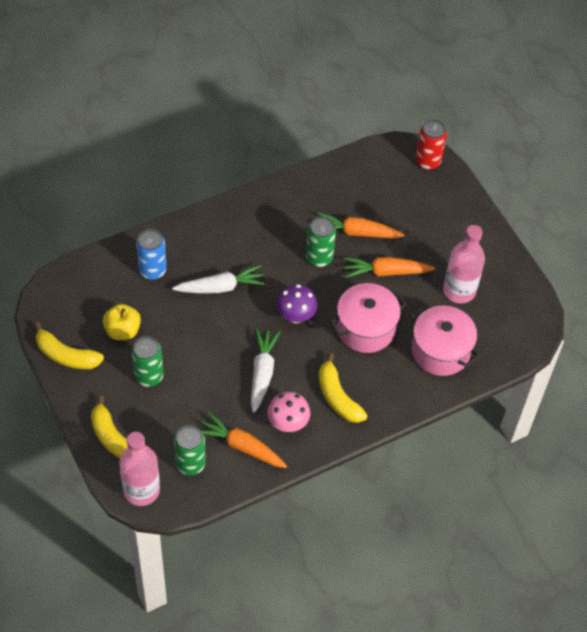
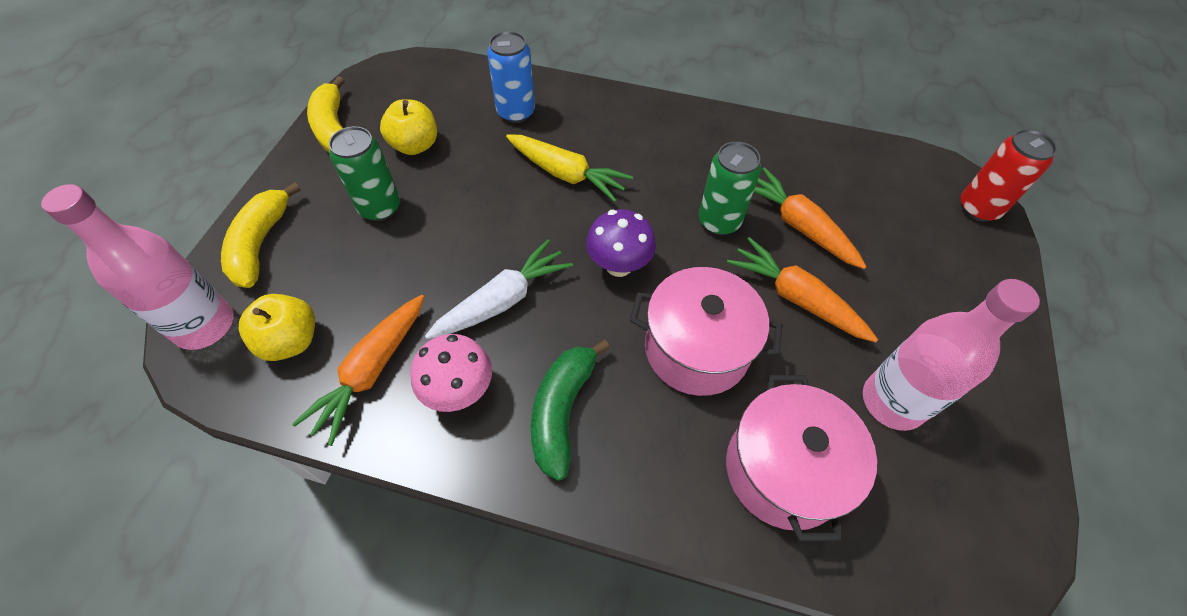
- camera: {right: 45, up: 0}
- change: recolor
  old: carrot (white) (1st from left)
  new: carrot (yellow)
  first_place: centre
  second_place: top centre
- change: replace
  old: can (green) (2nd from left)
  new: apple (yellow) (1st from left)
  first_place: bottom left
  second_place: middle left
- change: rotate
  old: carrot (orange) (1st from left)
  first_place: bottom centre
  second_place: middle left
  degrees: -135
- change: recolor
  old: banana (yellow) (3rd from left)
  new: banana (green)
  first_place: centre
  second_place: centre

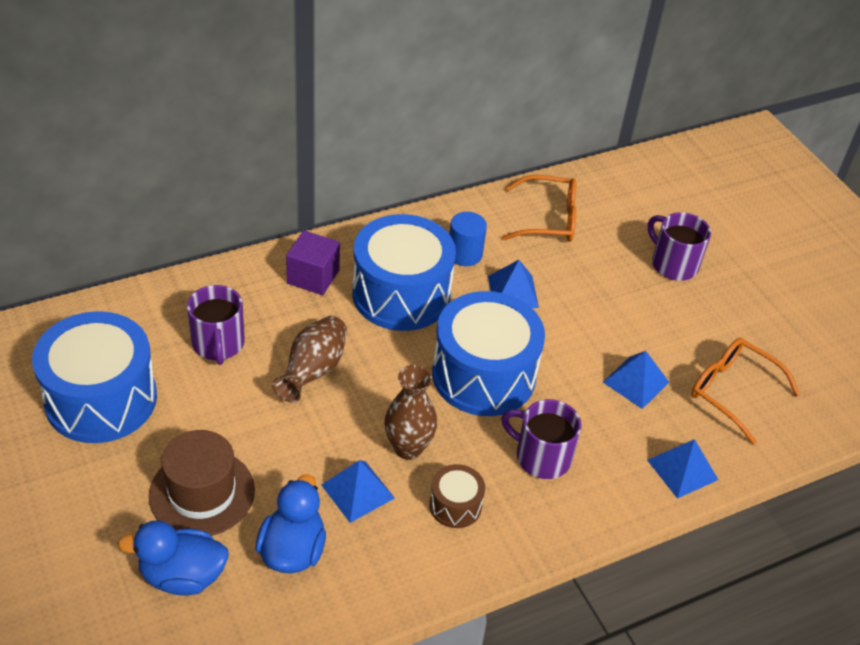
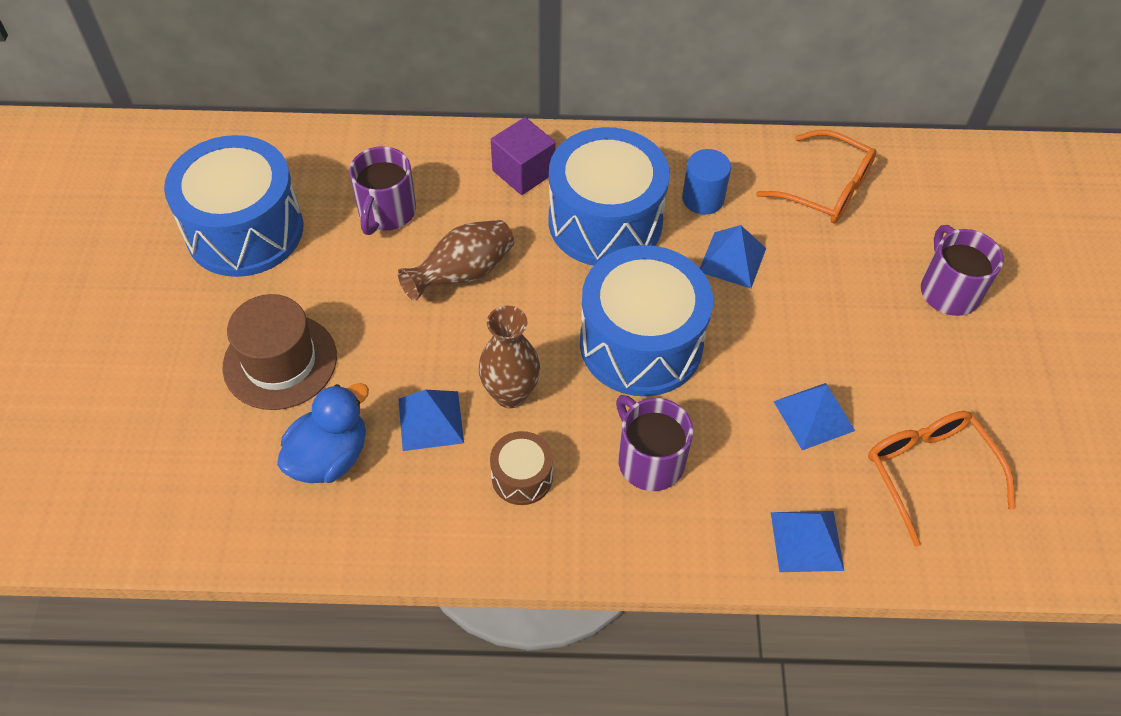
- camera: {right: 30, up: 10}
- change: delete
  old: duck (blue) (1st from left)
  first_place: bottom left

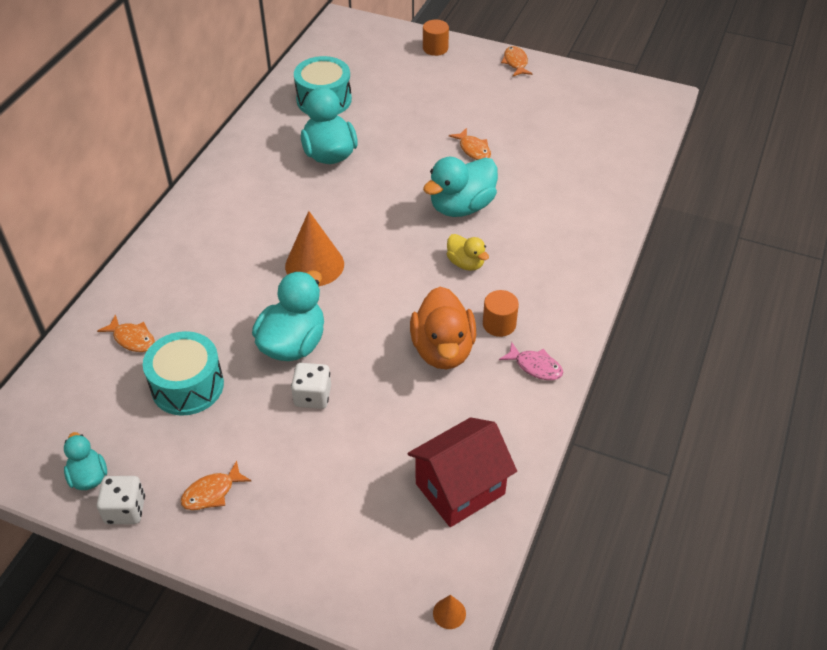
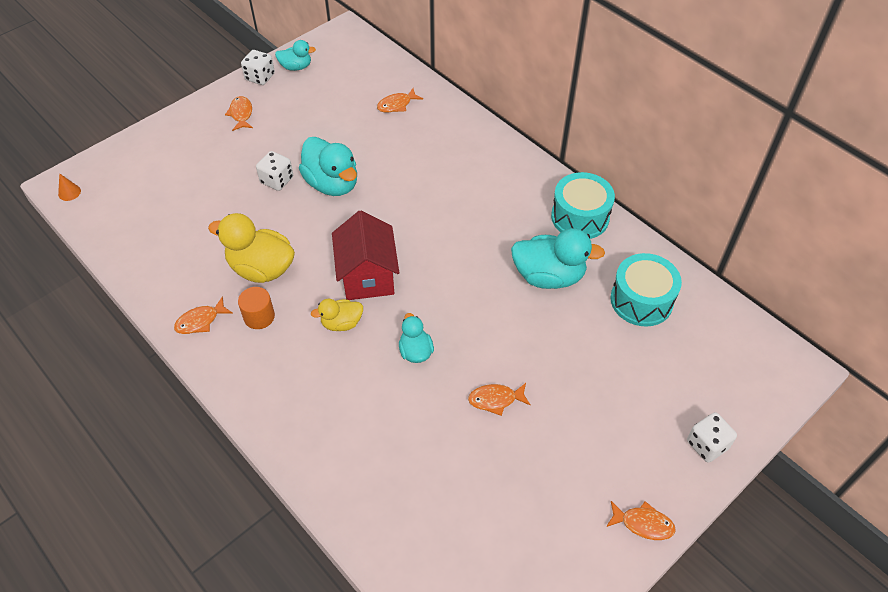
- camera: {right: 115, up: 5}
- change: move
  old: drum (turquoise) (1st from left)
  first_place: middle left
  second_place: centre
- change: delete
  old: cone (orange) (1st from left)
  first_place: centre
- change: move
  old: house (red)
  first_place: bottom centre
  second_place: centre
- change: recolor
  old: duck (orange)
  new: duck (yellow) (1st from left)
  first_place: centre
  second_place: middle left
- change: replace
  old: cylinder (orange) (1st from left)
  new: dice (white) (3rd from left)
  first_place: top centre
  second_place: bottom right
- change: resize
  old: duck (turquoise) (4th from left in the first image)
  first_place: top centre
  second_place: centre
  factor: 0.56
- change: recolor
  old: fish (pink)
  new: fish (orange) (1st from left)
  first_place: centre
  second_place: middle left

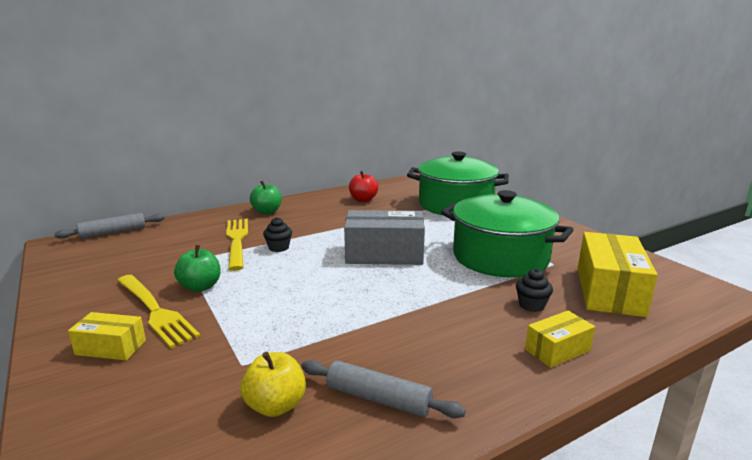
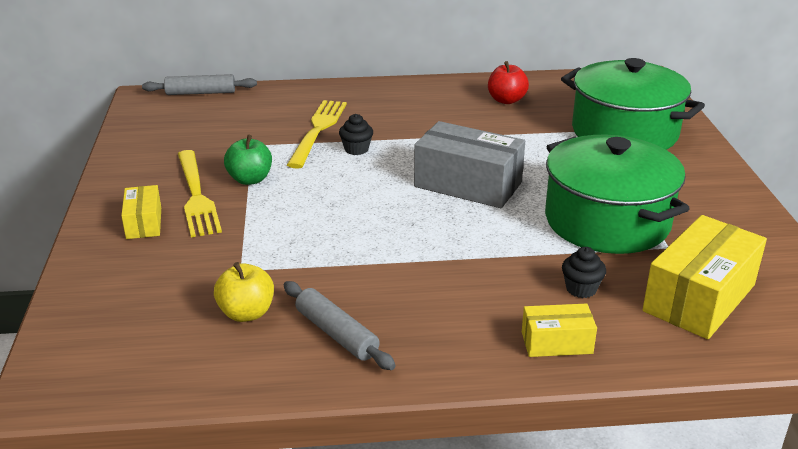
- camera: {right: 25, up: 10}
- change: rotate
  old: box (yellow) (1st from left)
  first_place: bottom left
  second_place: middle left
  degrees: 45
- change: delete
  old: apple (green) (2nd from left)
  first_place: centre

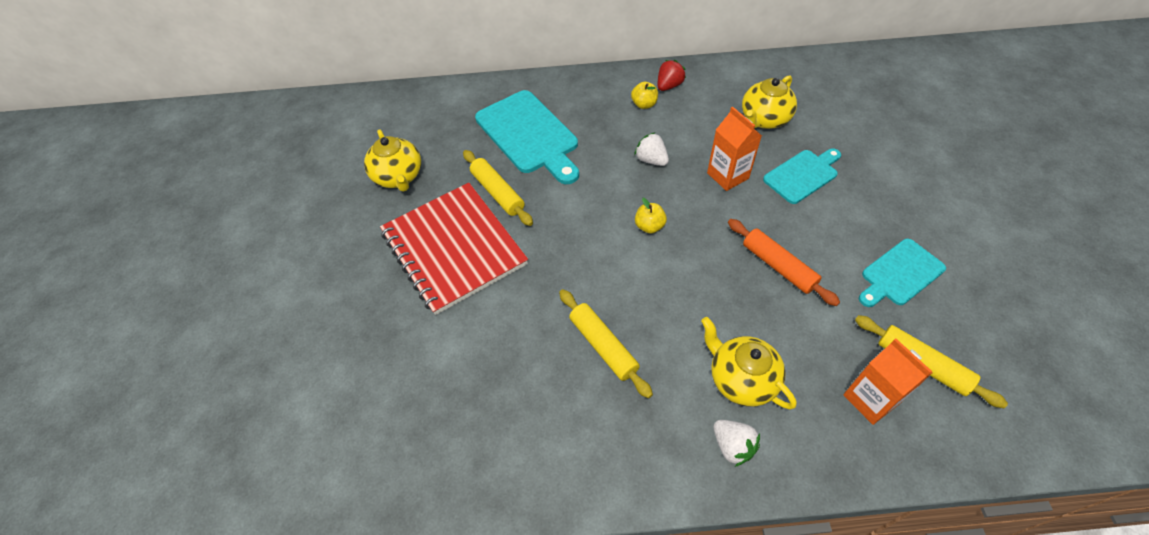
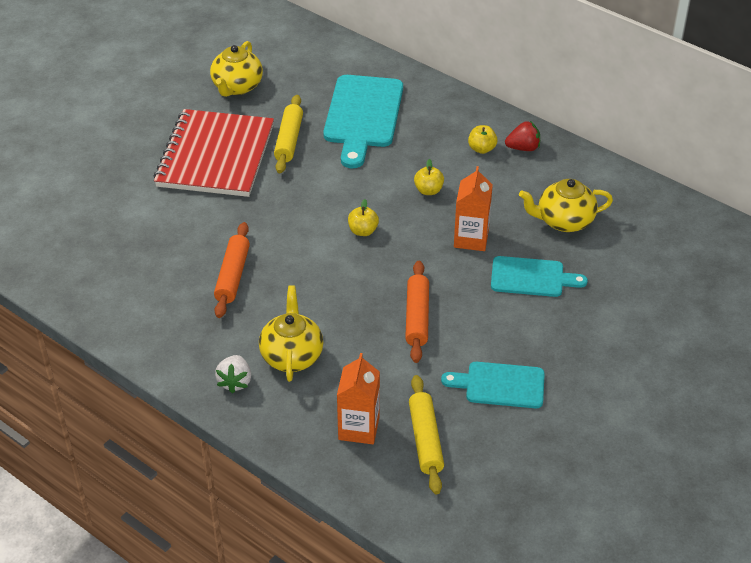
- camera: {right: 40, up: -10}
- change: recolor
  old: rolling pin (yellow) (2nd from left)
  new: rolling pin (orange) (1st from left)
  first_place: centre
  second_place: middle left
- change: replace
  old: strawberry (white) (1st from left)
  new: apple (yellow) (2nd from left)
  first_place: top centre
  second_place: top centre

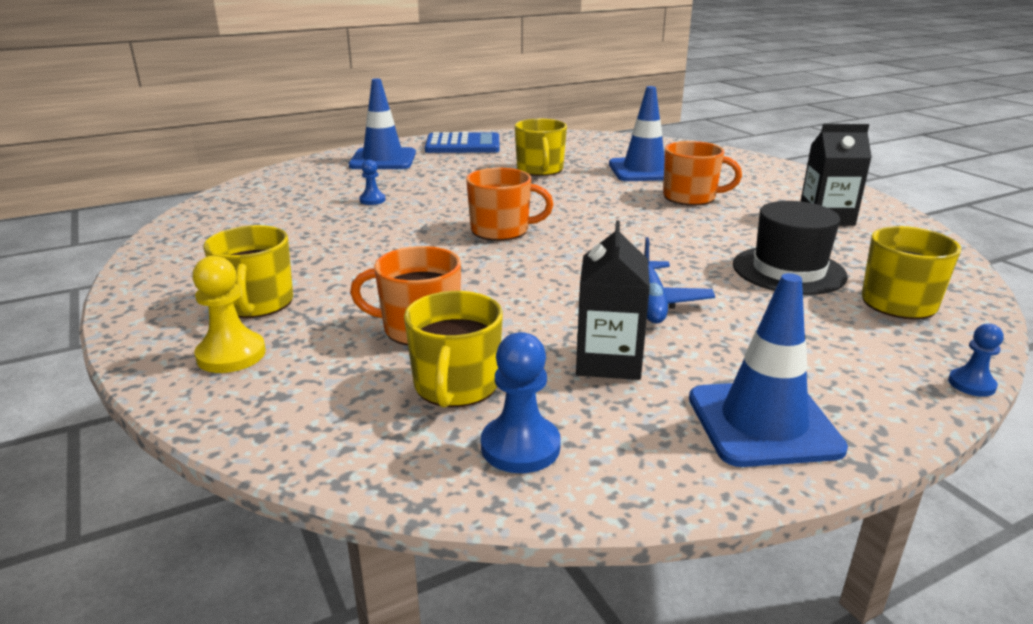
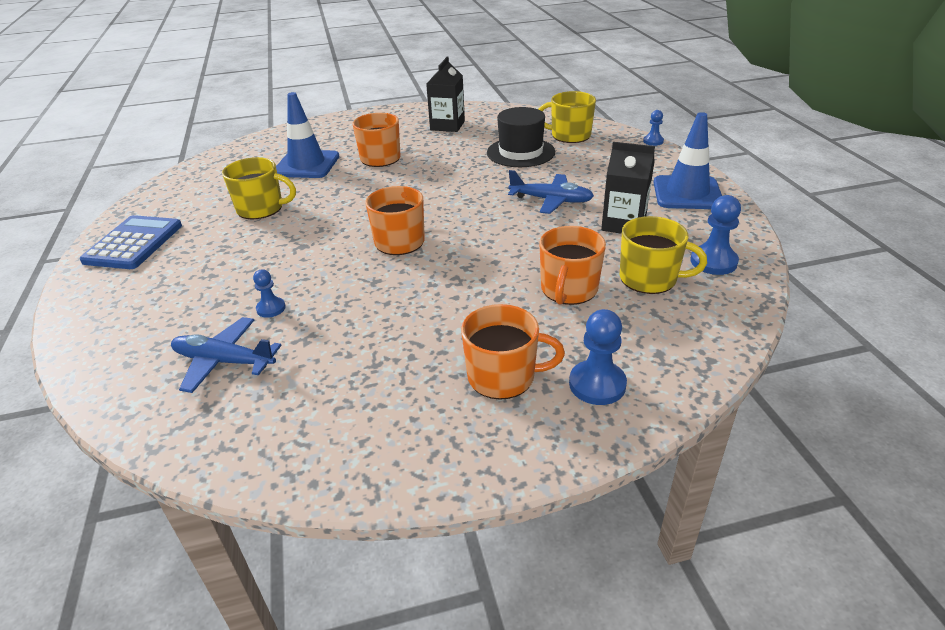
- camera: {right: -75, up: 10}
- change: recolor
  old: pawn (yellow)
  new: pawn (blue) (2nd from left)
  first_place: middle left
  second_place: centre
- change: recolor
  old: mug (yellow) (1st from left)
  new: mug (orange) (3rd from left)
  first_place: middle left
  second_place: centre
- change: delete
  old: traffic cone (blue) (1st from left)
  first_place: top centre
- change: insert
  new: plane (blue) (1st from left)
  second_place: middle left

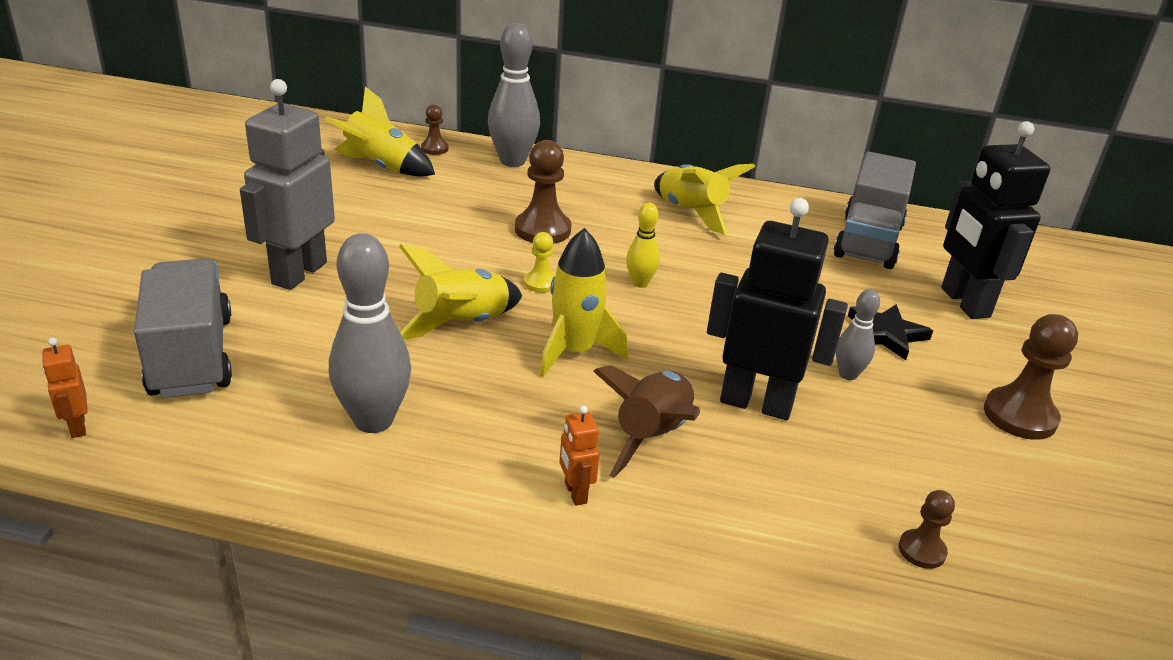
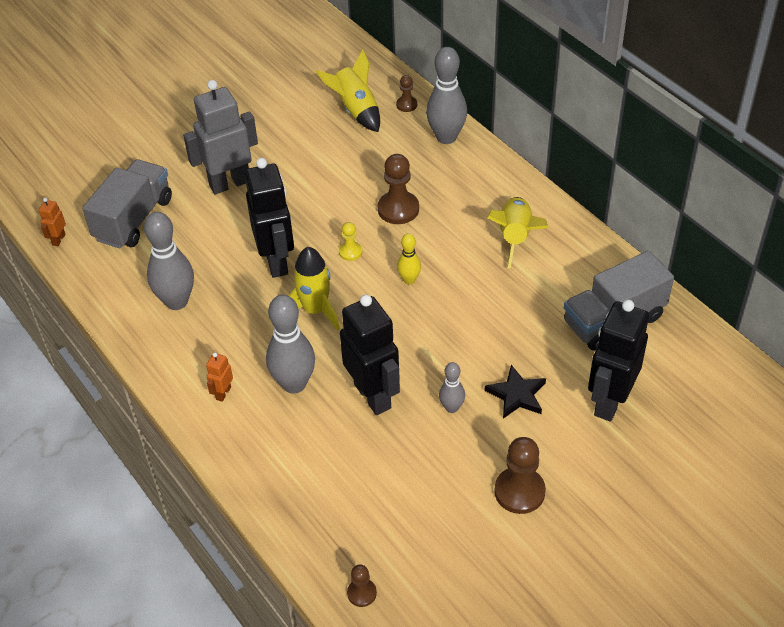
- camera: {right: 45, up: 15}
- change: replace
  old: rocket (yellow) (2nd from left)
  new: robot (black) (1st from left)
  first_place: centre
  second_place: centre
- change: replace
  old: rocket (brown)
  new: bowling pin (grey) (2nd from left)
  first_place: centre
  second_place: centre
- change: move
  old: pawn (brown) (3rd from left in the first image)
  new: pawn (brown) (1st from left)
  first_place: bottom right
  second_place: bottom centre

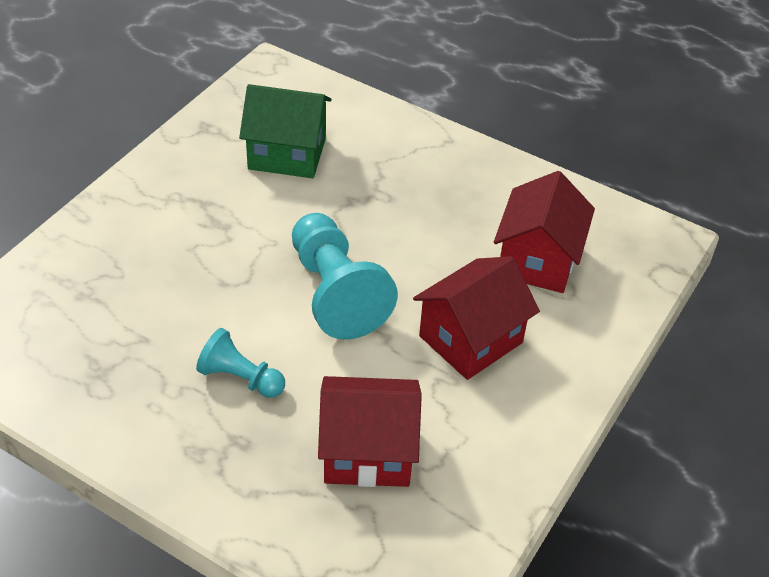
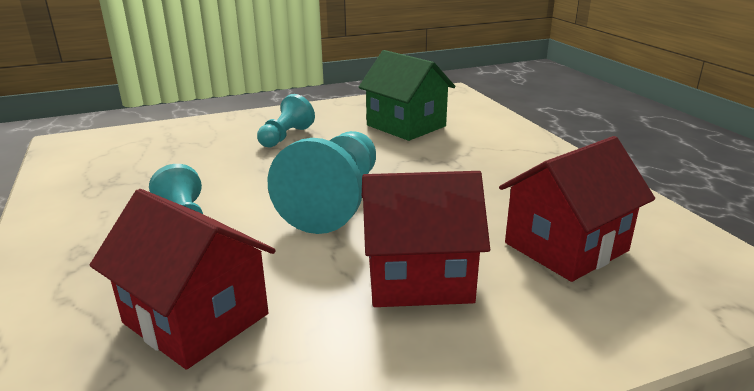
- camera: {right: 40, up: -20}
- change: insert
  new: pawn (turquoise) (2nd from left)
  second_place: top centre

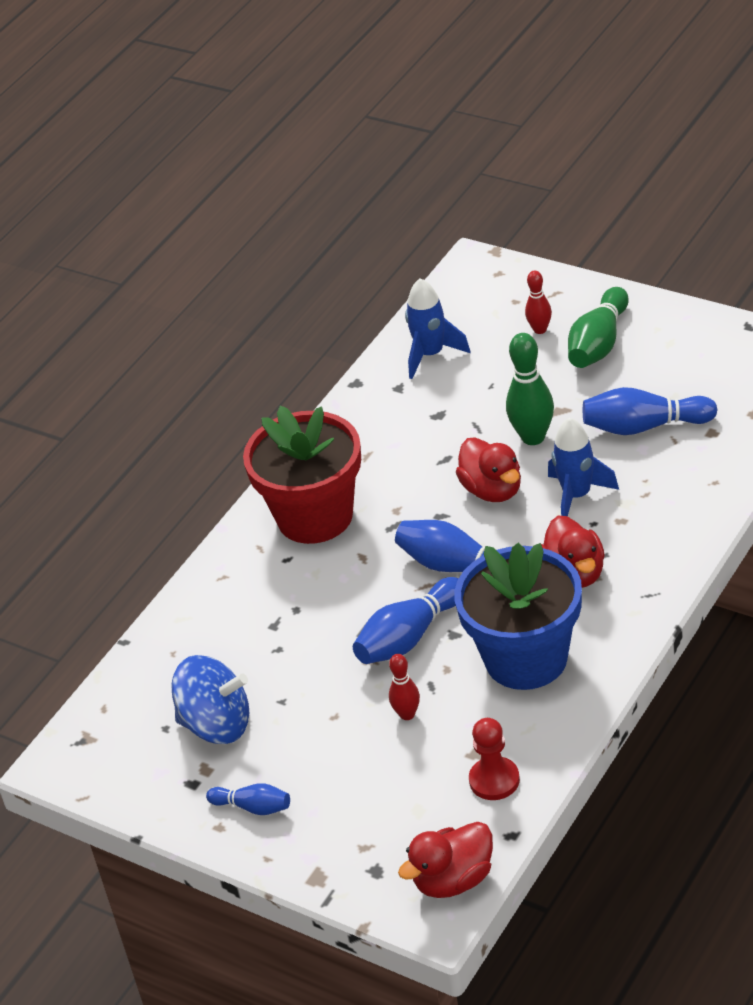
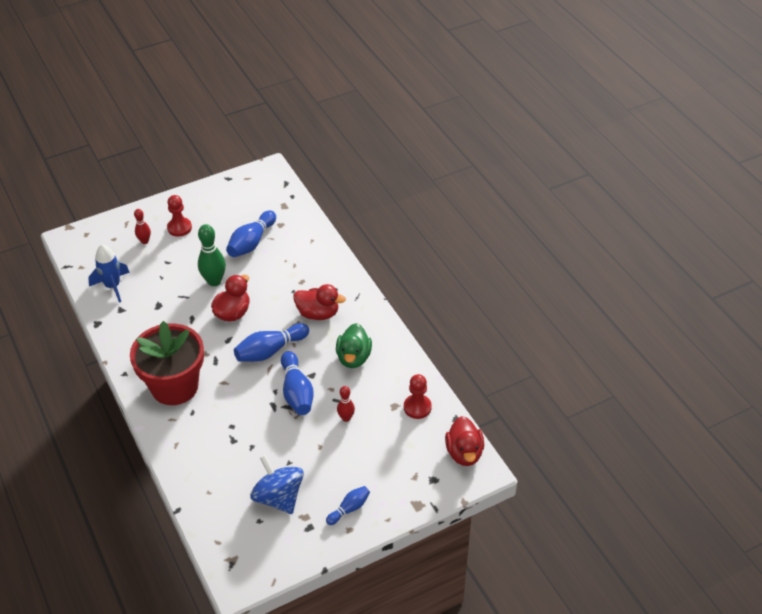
- camera: {right: -65, up: 5}
- change: rotate
  old: spinning top (blue)
  first_place: bottom left
  second_place: bottom centre
  degrees: -75
- change: replace
  old: flower pot (blue)
  new: duck (green)
  first_place: middle right
  second_place: centre
- change: rotate
  old: duck (red) (2nd from left in the first image)
  first_place: centre
  second_place: middle left
  degrees: -60
- change: delete
  old: rocket (blue) (2nd from left)
  first_place: middle right
- change: replace
  old: bowling pin (green) (2nd from left)
  new: pawn (red) (1st from left)
  first_place: top right
  second_place: middle left

